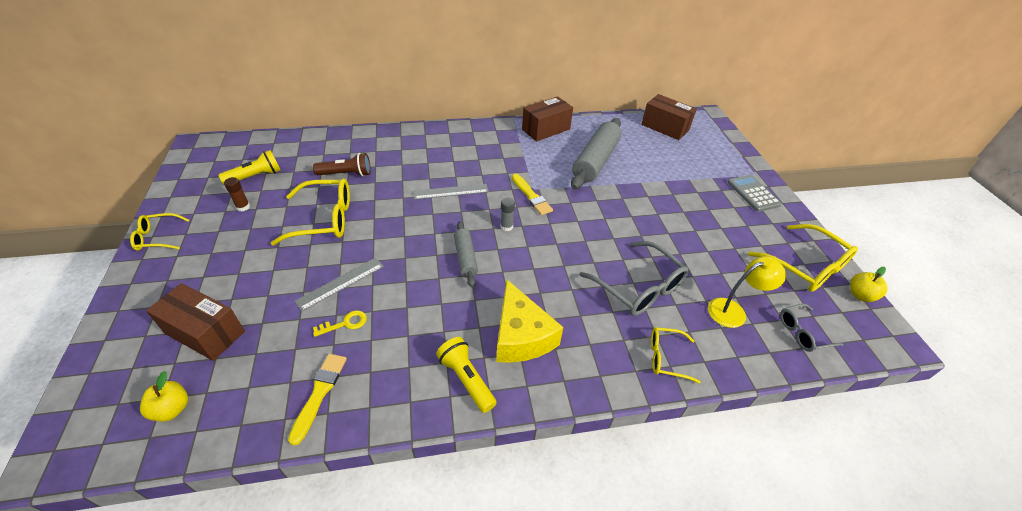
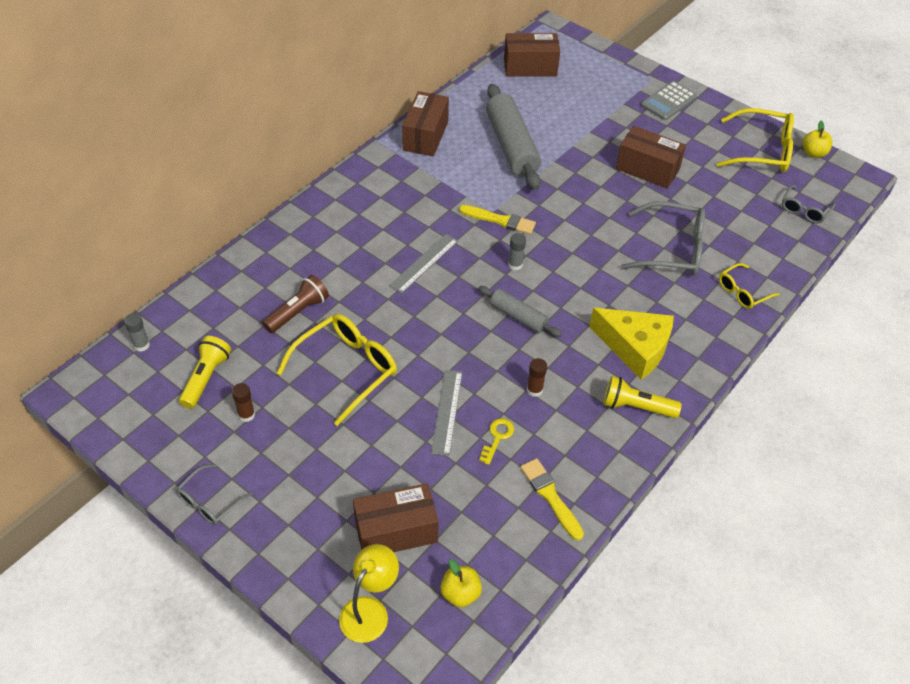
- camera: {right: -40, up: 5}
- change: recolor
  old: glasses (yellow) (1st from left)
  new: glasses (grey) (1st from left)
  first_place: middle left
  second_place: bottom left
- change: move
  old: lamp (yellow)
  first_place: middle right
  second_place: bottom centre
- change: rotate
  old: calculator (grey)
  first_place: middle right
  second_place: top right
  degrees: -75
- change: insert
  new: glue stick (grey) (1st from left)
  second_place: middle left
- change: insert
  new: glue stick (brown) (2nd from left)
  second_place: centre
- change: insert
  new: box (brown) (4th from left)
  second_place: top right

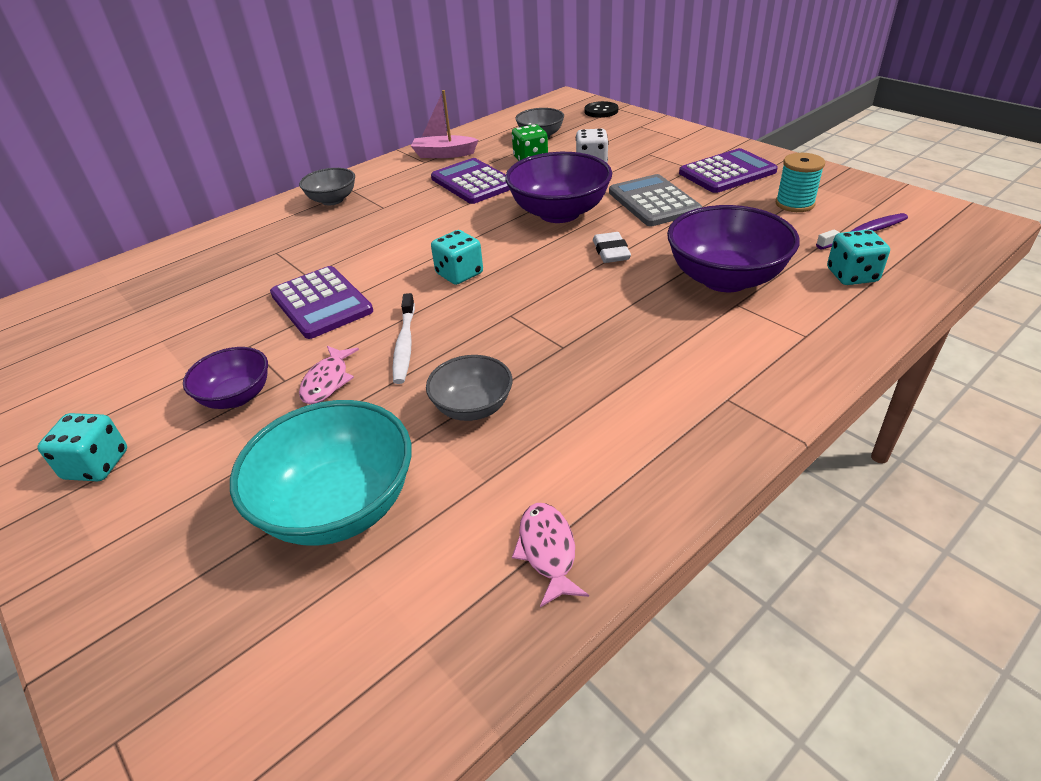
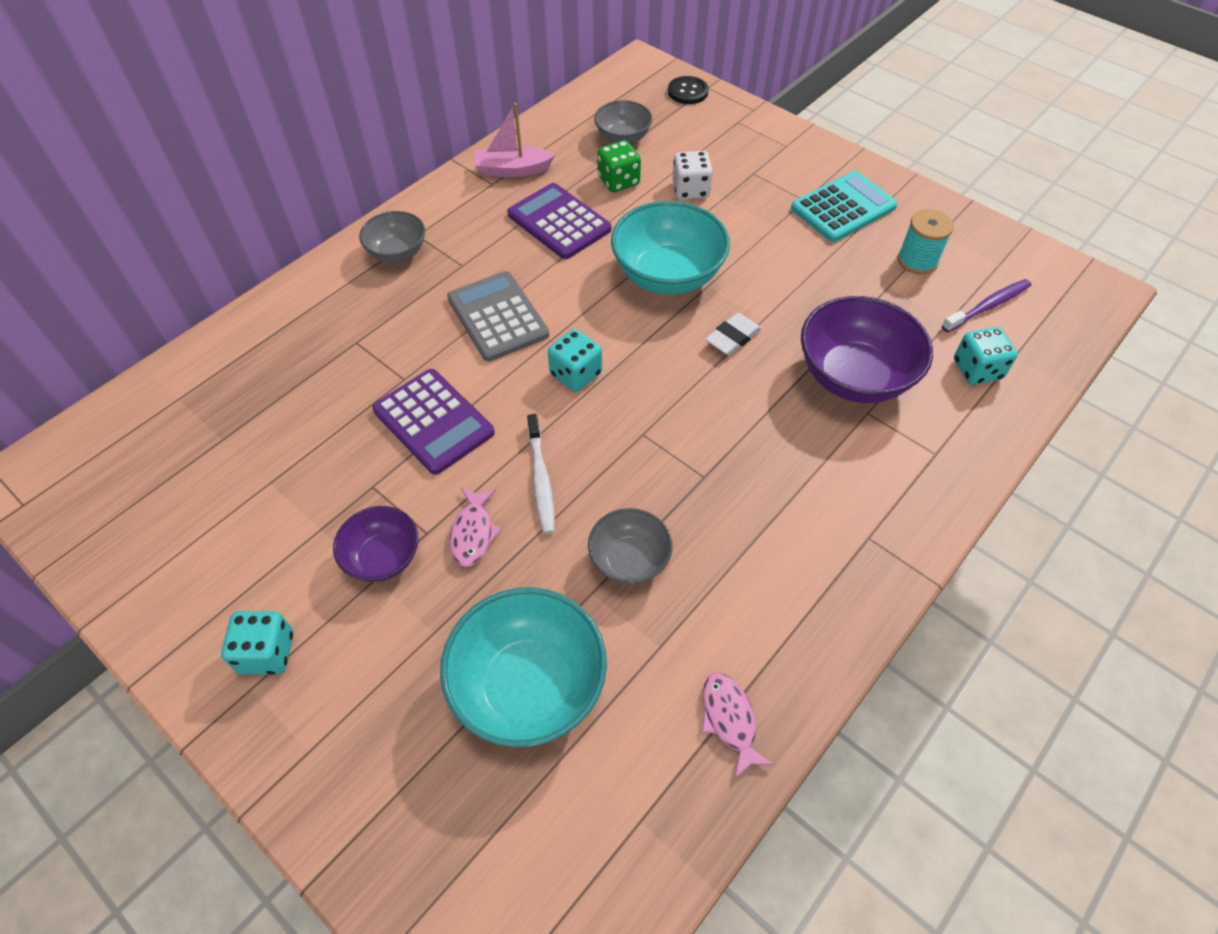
- camera: {right: -10, up: 15}
- change: recolor
  old: bowl (purple) (2nd from left)
  new: bowl (turquoise) (2nd from left)
  first_place: top centre
  second_place: top centre
- change: rotate
  old: eraser (white)
  first_place: top centre
  second_place: centre
  degrees: 60
- change: move
  old: calculator (grey)
  first_place: top centre
  second_place: centre
- change: recolor
  old: calculator (purple) (3rd from left)
  new: calculator (turquoise)
  first_place: top right
  second_place: top right

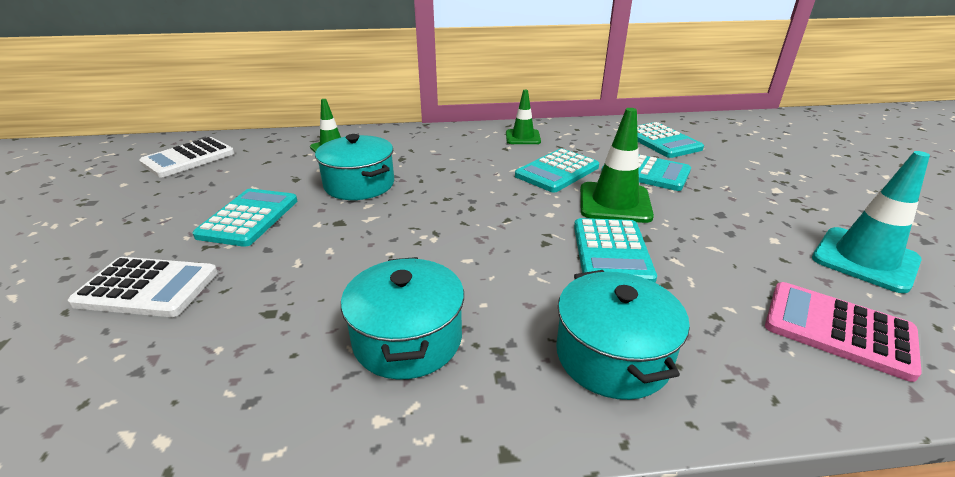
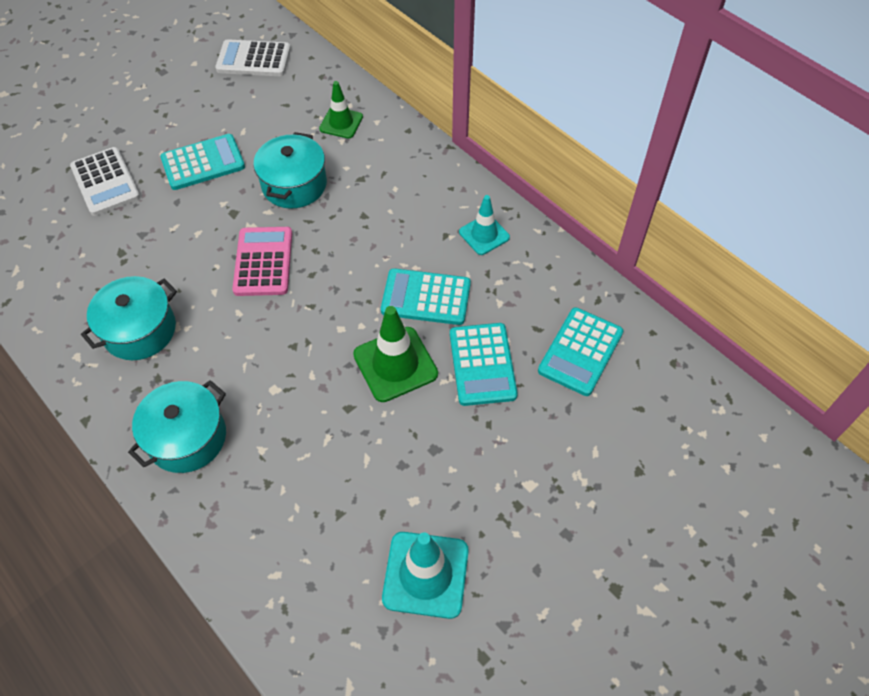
- camera: {right: 55, up: 25}
- change: recolor
  old: traffic cone (green) (2nd from left)
  new: traffic cone (turquoise) (2nd from left)
  first_place: top centre
  second_place: top centre
- change: delete
  old: calculator (turquoise) (3rd from left)
  first_place: centre
- change: move
  old: calculator (pink)
  first_place: bottom right
  second_place: middle left

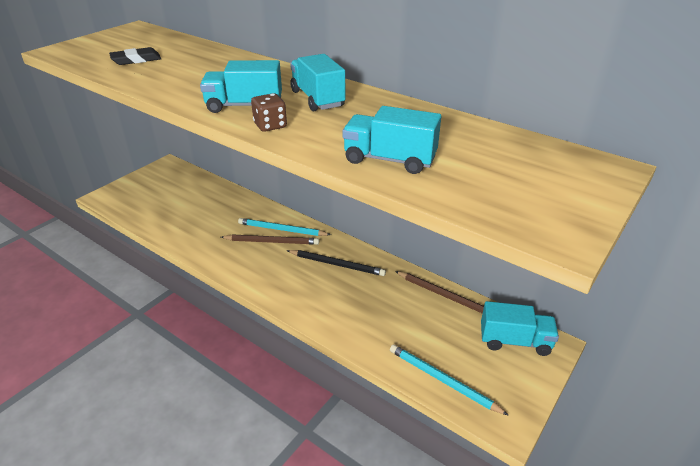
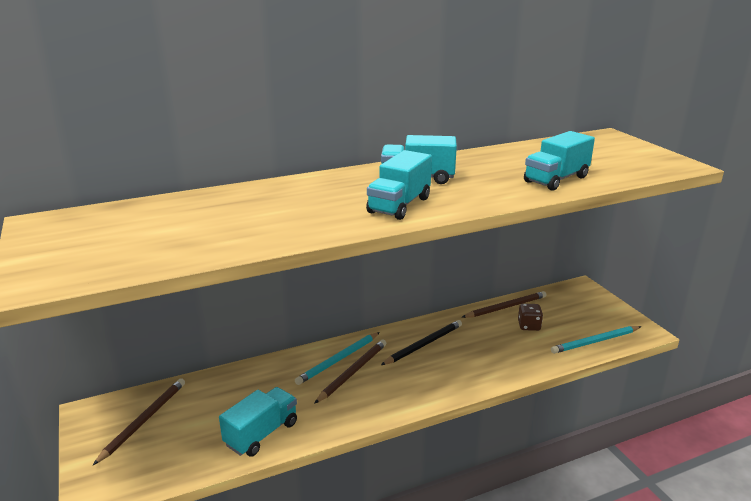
- camera: {right: -60, up: -10}
- change: delete
  old: eraser (black)
  first_place: top left
- change: move
  old: dice (brown)
  first_place: top centre
  second_place: middle right
- change: move
  old: truck (turquoise) (4th from left in the first image)
  new: truck (turquoise) (1st from left)
  first_place: bottom right
  second_place: bottom centre
- change: insert
  new: pencil (brown) (1st from left)
  second_place: bottom left

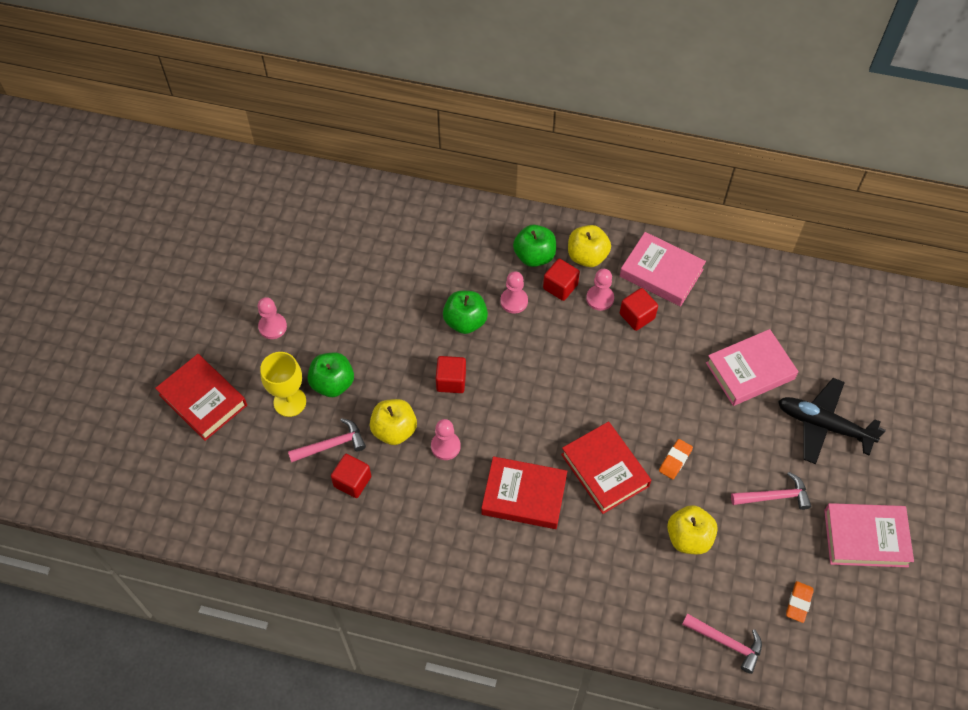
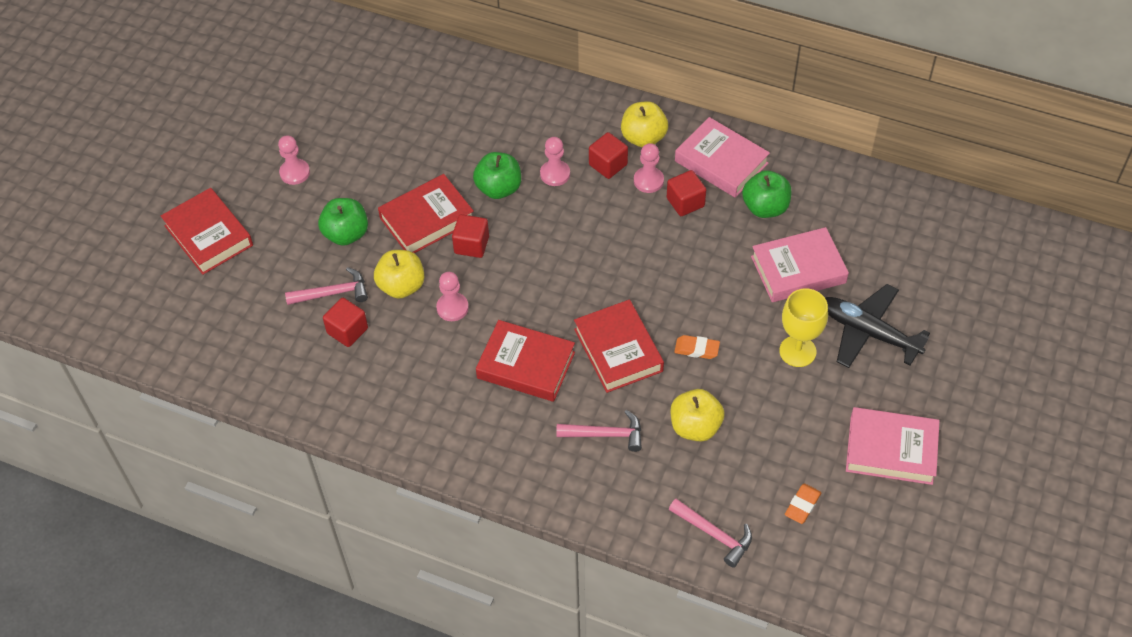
- camera: {right: 10, up: -5}
- change: move
  old: goblet (yellow)
  first_place: middle left
  second_place: middle right
- change: move
  old: apple (green) (3rd from left)
  first_place: centre
  second_place: top right
- change: rotate
  old: eraser (orange) (1st from left)
  first_place: middle right
  second_place: centre
  degrees: 60
- change: move
  old: hammer (pink) (3rd from left in the first image)
  new: hammer (pink) (2nd from left)
  first_place: bottom right
  second_place: bottom centre
- change: insert
  new: book (red) (2nd from left)
  second_place: centre

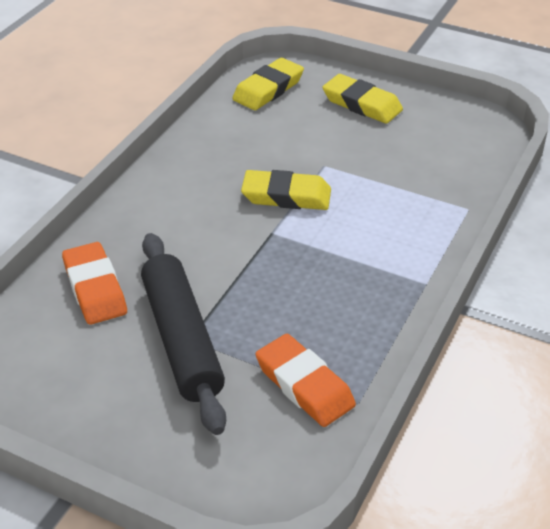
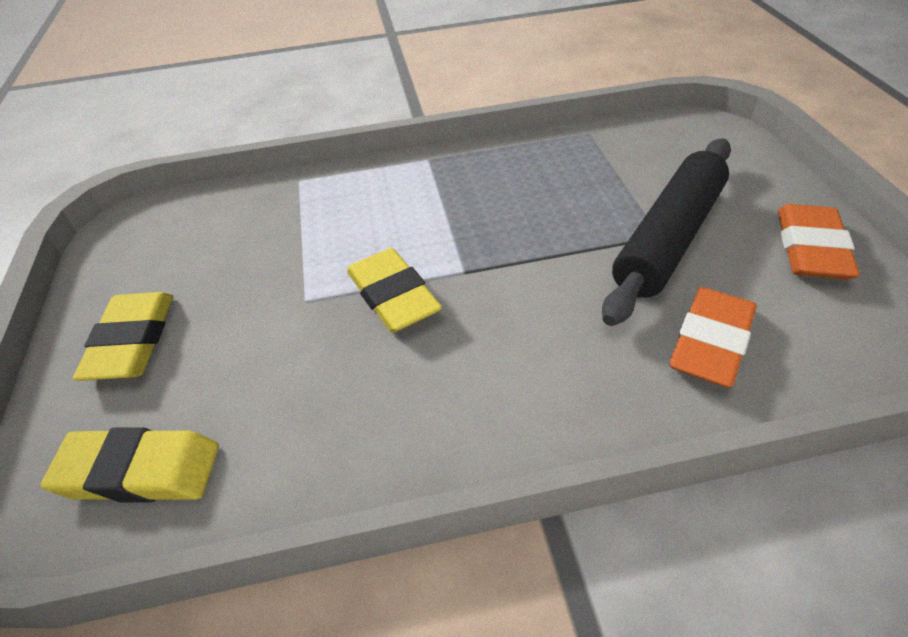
- camera: {right: -125, up: 5}
- change: move
  old: eraser (orange) (2nd from left)
  first_place: bottom centre
  second_place: middle right

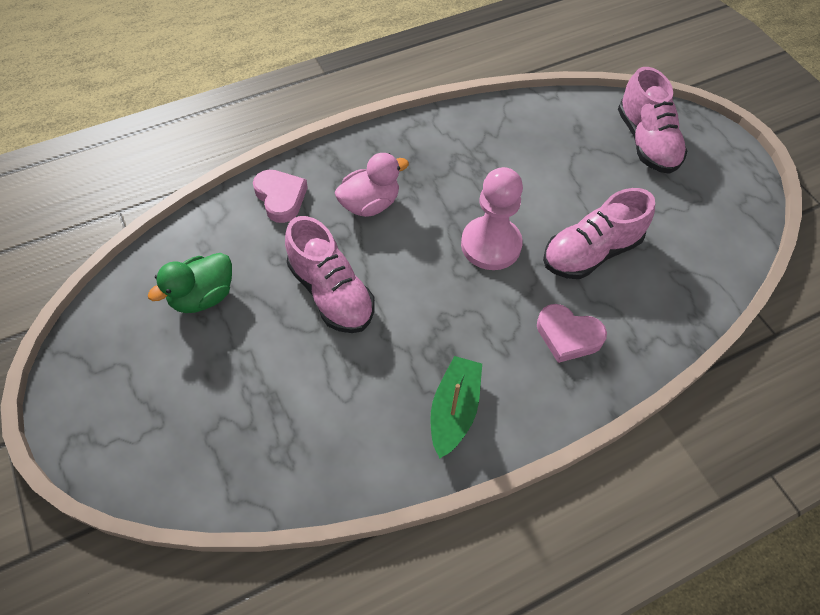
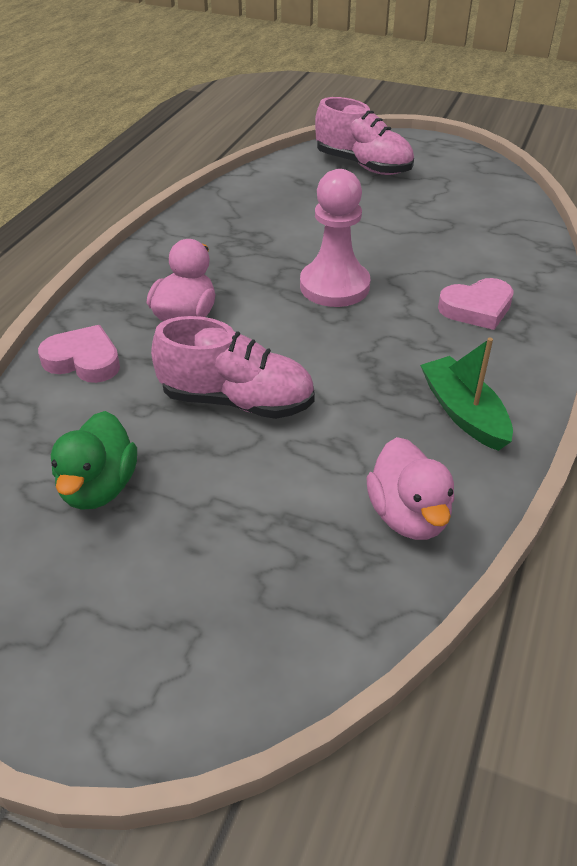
- camera: {right: -40, up: -15}
- change: delete
  old: shoe (pink) (2nd from left)
  first_place: middle right
- change: insert
  new: duck (pink) (2nd from left)
  second_place: middle right

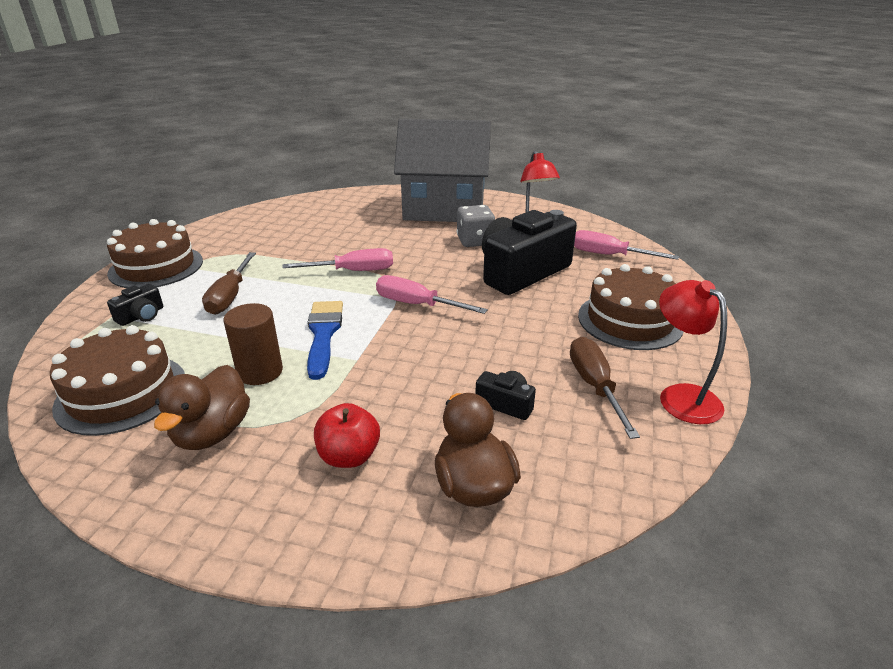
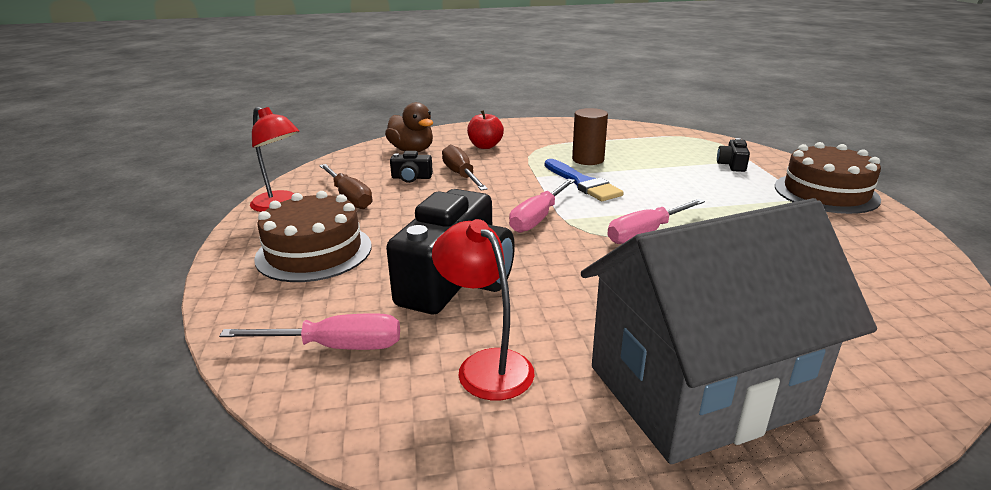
- camera: {right: 155, up: -5}
- change: delete
  old: cake (brown) (1st from left)
  first_place: middle left
- change: delete
  old: duck (brown) (1st from left)
  first_place: middle left
- change: move
  old: screwdriver (brown) (1st from left in the first image)
  new: screwdriver (brown) (2nd from left)
  first_place: middle left
  second_place: centre
- change: rotate
  old: screwdriver (pink) (2nd from left)
  first_place: centre
  second_place: centre
  degrees: 120
- change: delete
  old: dice (grey)
  first_place: centre

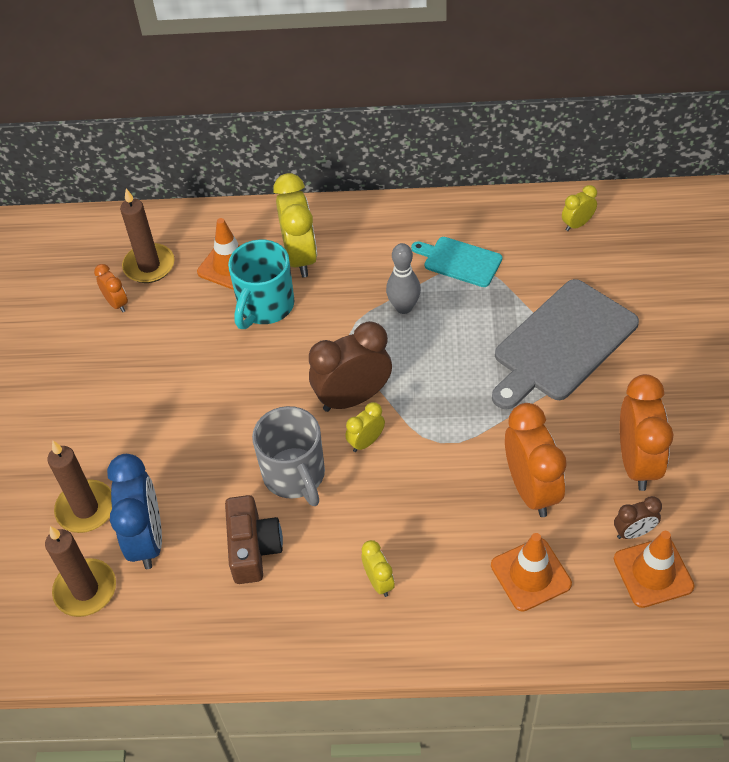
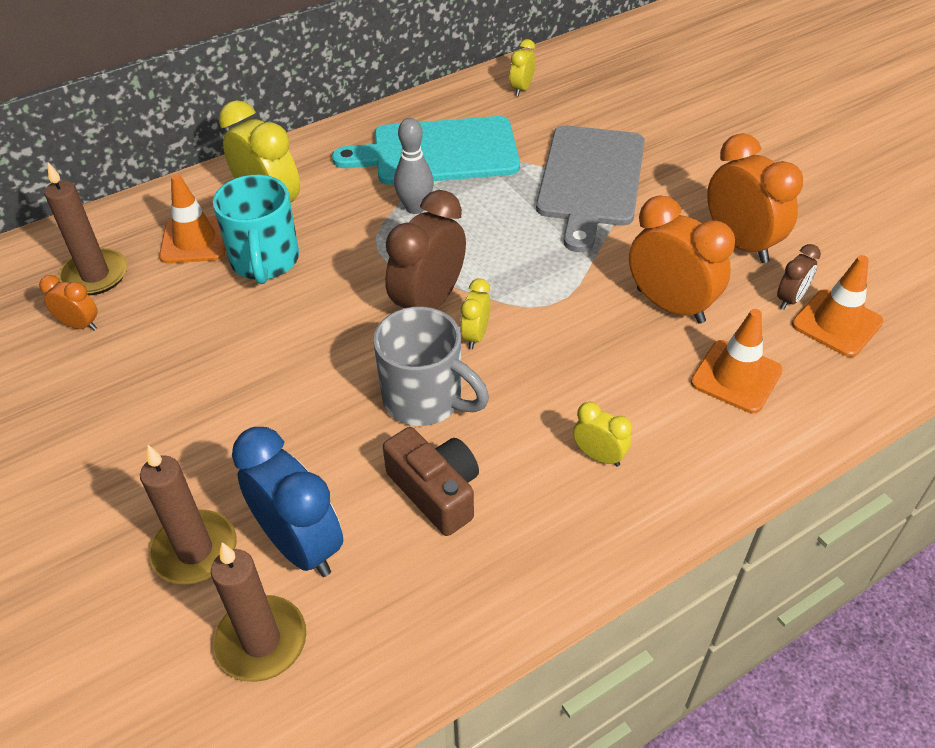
- camera: {right: -35, up: -5}
- change: resize
  old: cutting board (turquoise)
  first_place: centre
  second_place: top centre
  factor: 1.83

